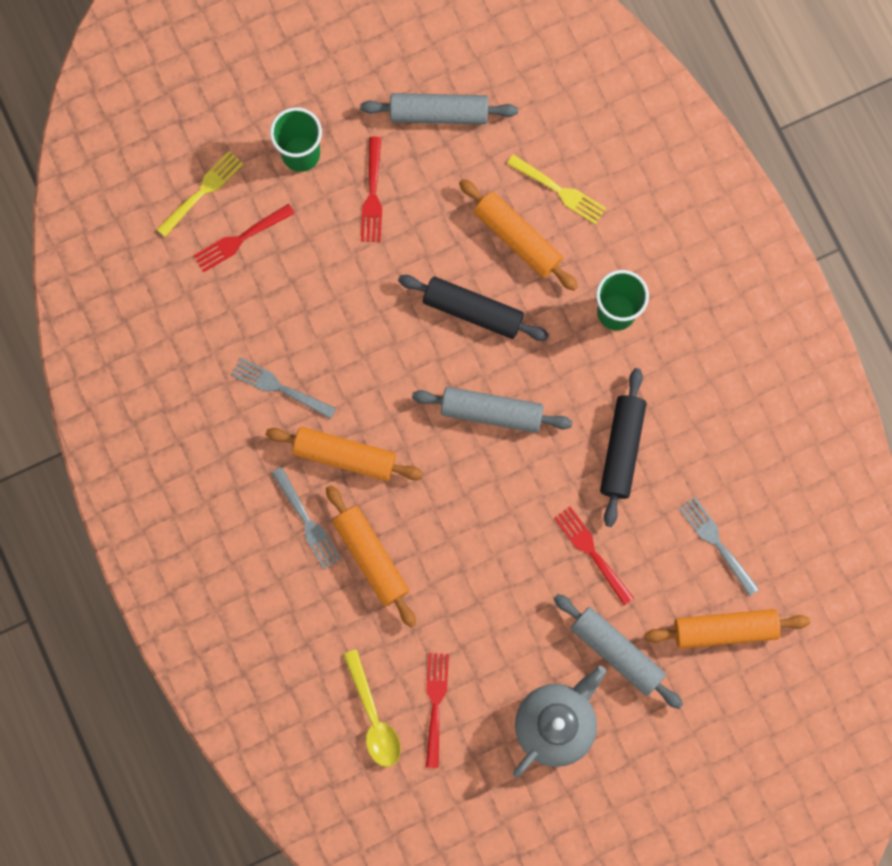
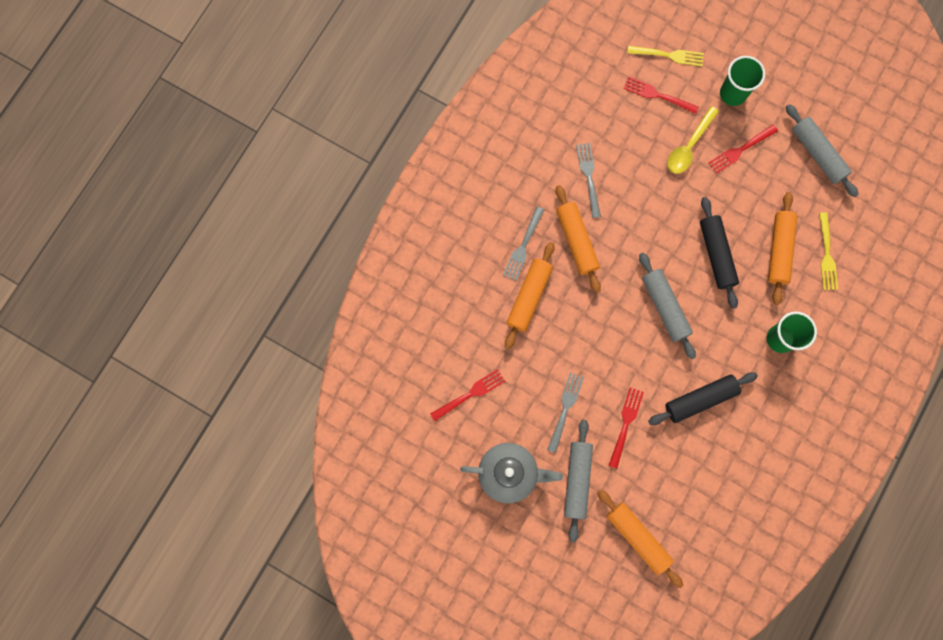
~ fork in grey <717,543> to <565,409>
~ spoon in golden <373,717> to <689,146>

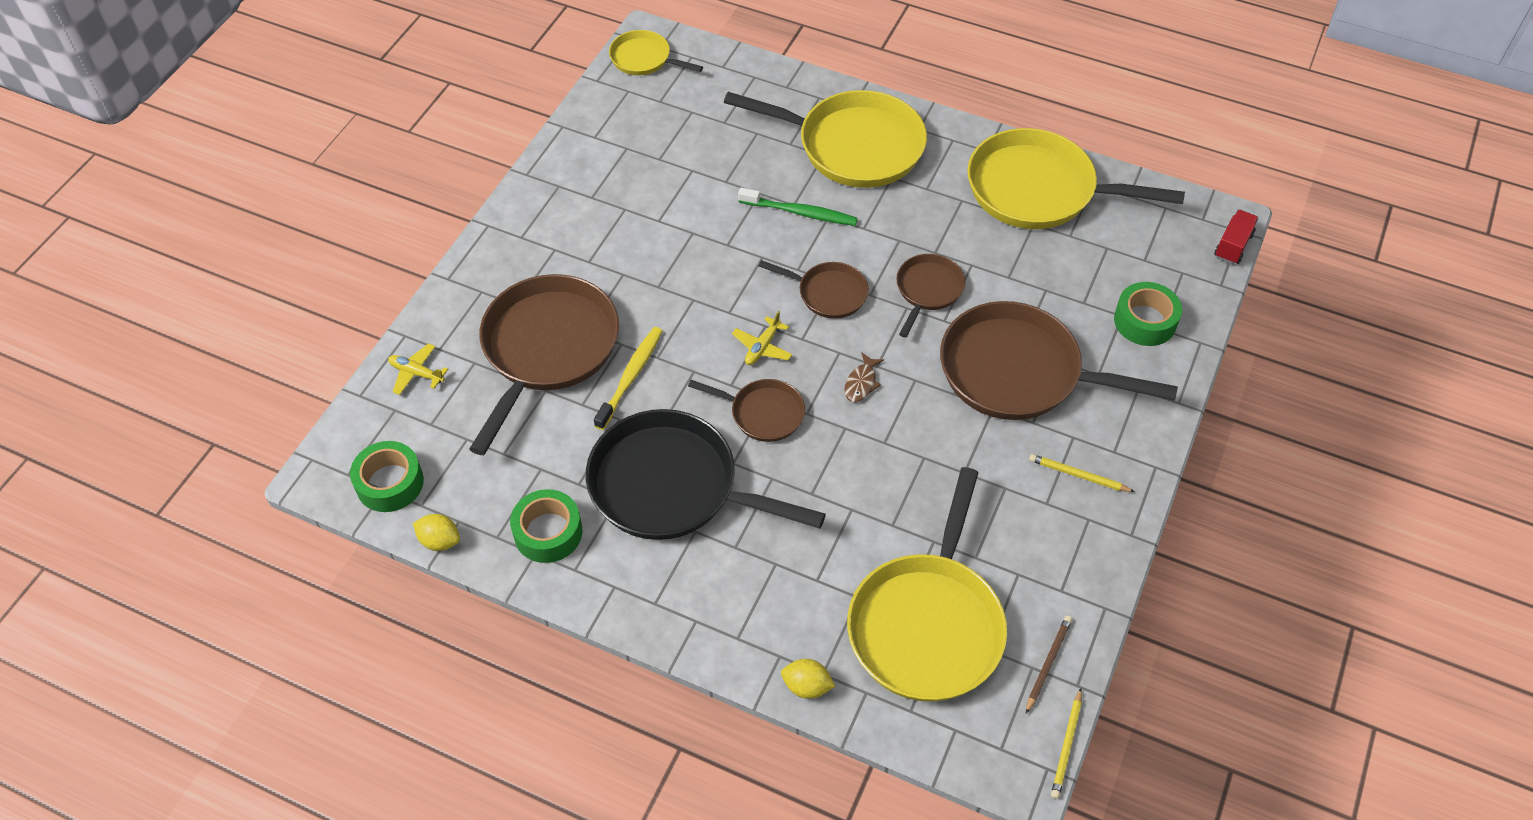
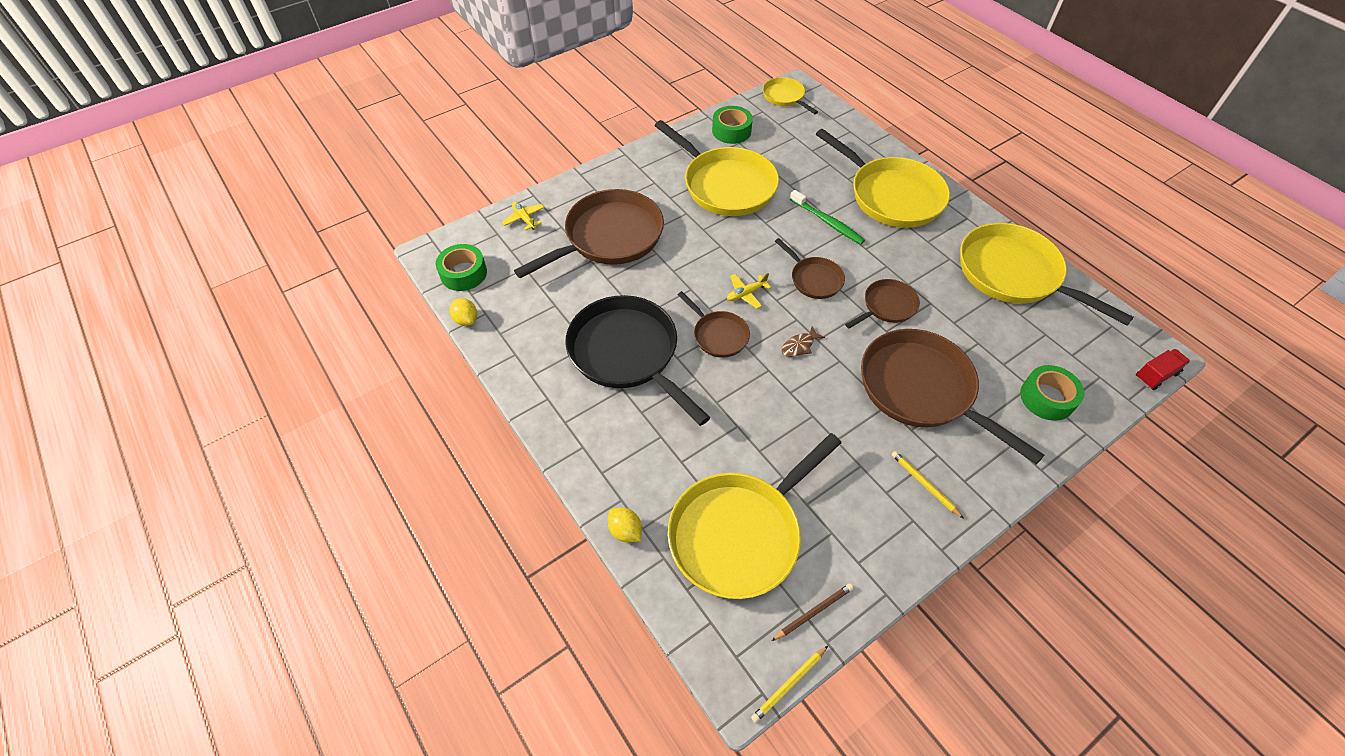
+ frying pan in golden <725,185>
~ tape in emerald <548,532> to <731,131>
- tooth brush in golden <630,377>

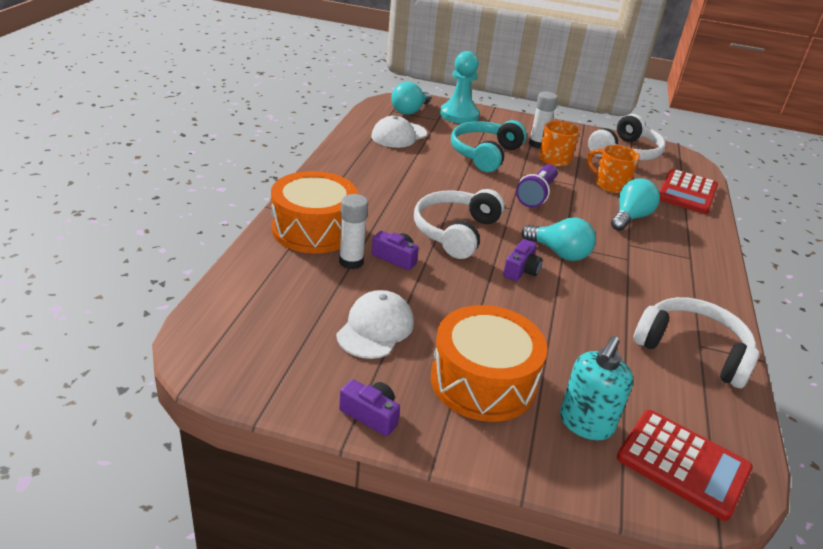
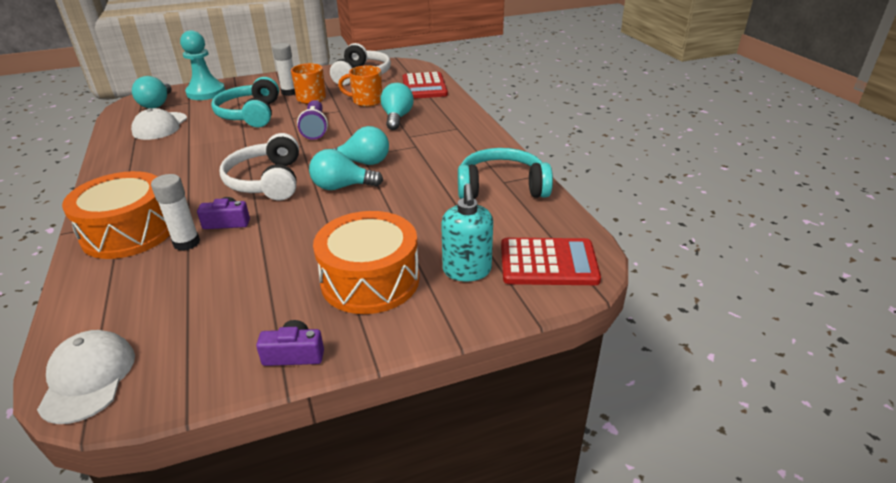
~ baseball cap in white <375,328> to <88,378>
~ camera in royal purple <521,270> to light bulb in turquoise <342,187>
~ headset in white <693,350> to headset in turquoise <501,187>

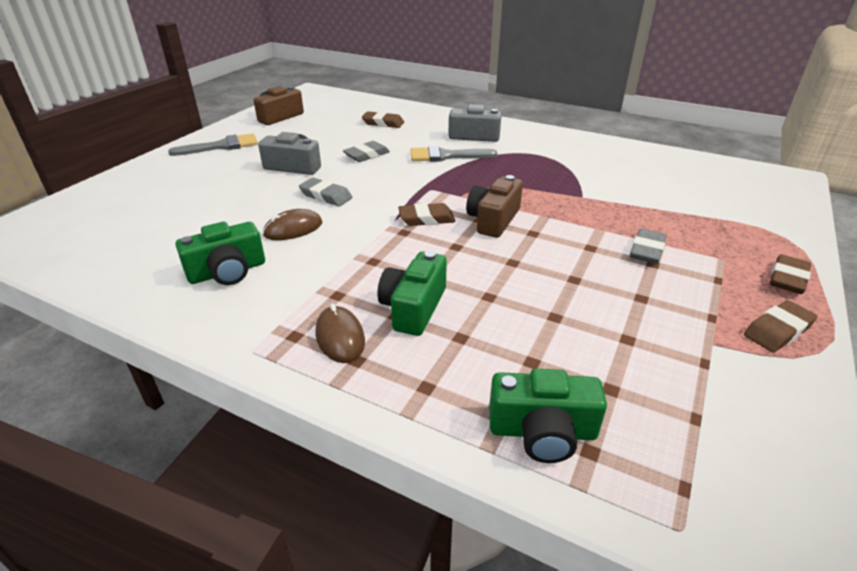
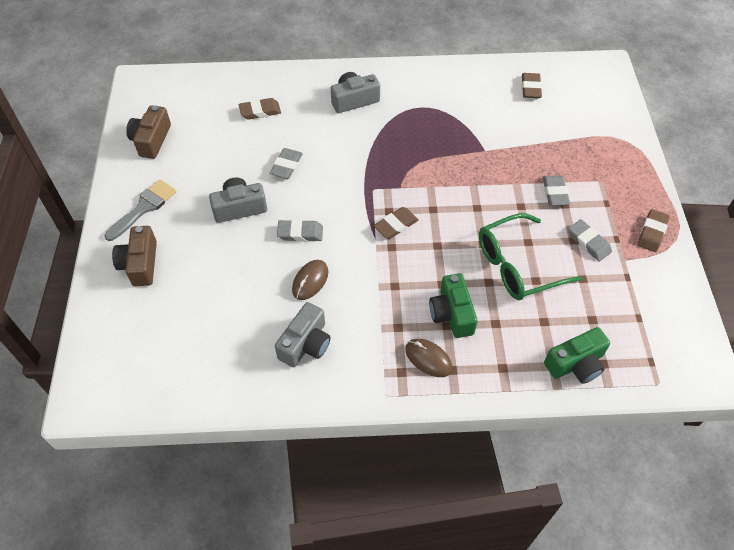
~ camera in brown <493,220> to <140,264>
~ camera in emerald <227,271> to camera in grey <306,344>
+ glasses in emerald <517,266>
~ gum eraser in brown <787,278> to <530,88>
+ gum eraser in grey <588,242>
- paint brush in grey <446,156>

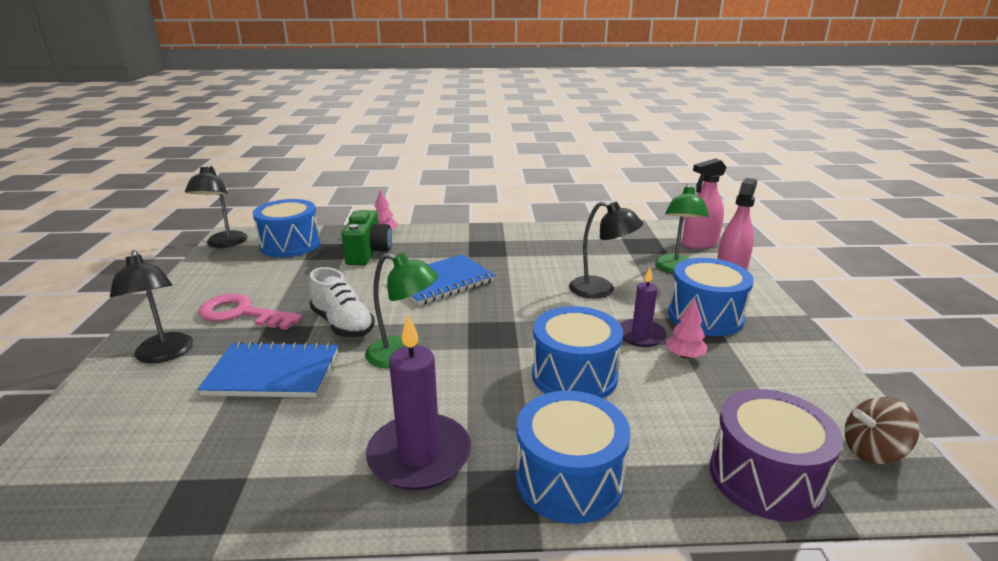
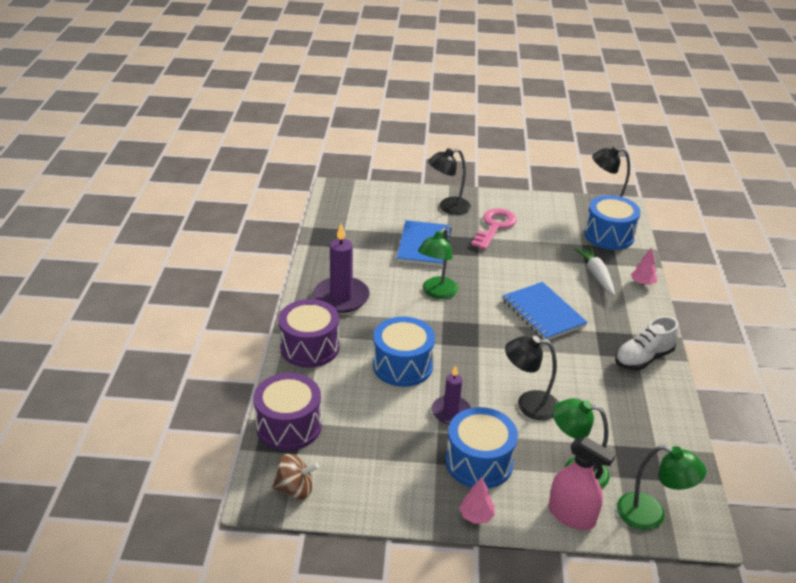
~ spinning top in brown <872,451> = <295,489> 90 degrees clockwise
~ drum in blue <569,479> to drum in royal purple <310,347>
~ tree in rose-pink <684,356> to <476,516>
~ desk lamp in jet-black <601,290> = <528,404> 60 degrees clockwise
~ camera in emerald <368,253> to carrot in white <596,275>
~ sneaker in white <342,324> to <643,358>
~ spray bottle in rose-pink <700,243> to desk lamp in emerald <651,515>

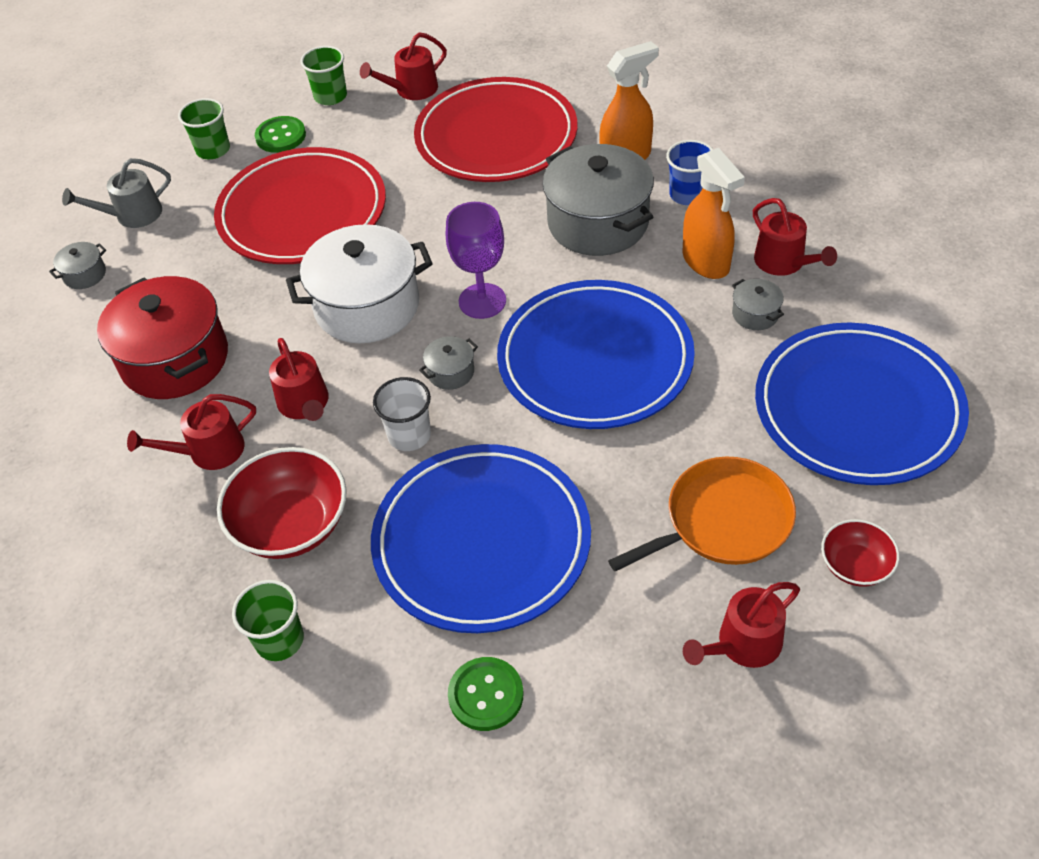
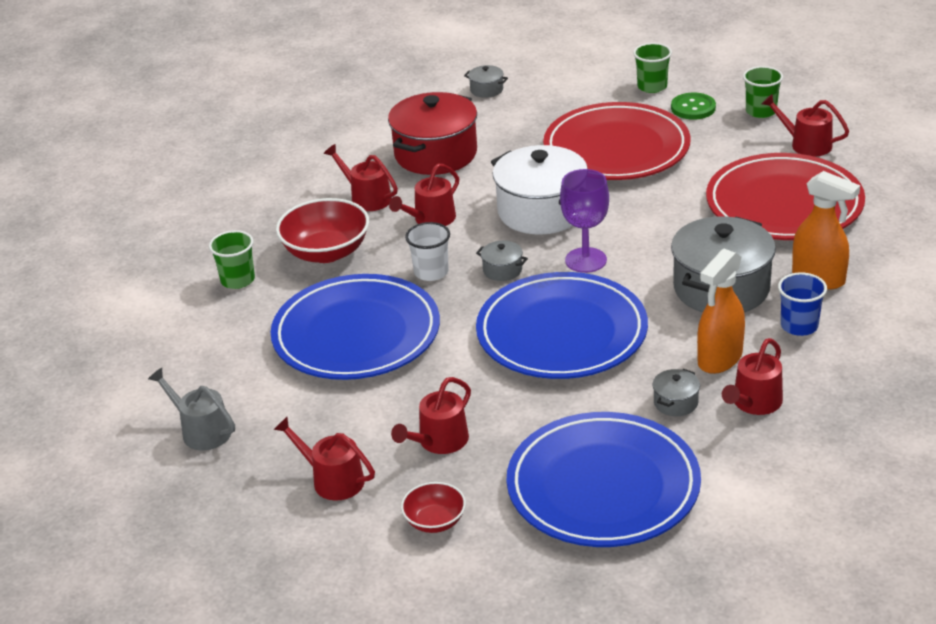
~ sprinkling can in grey <133,215> to <201,431>
~ frying pan in orange <722,521> to sprinkling can in scarlet <439,441>
- shirt button in emerald <486,695>

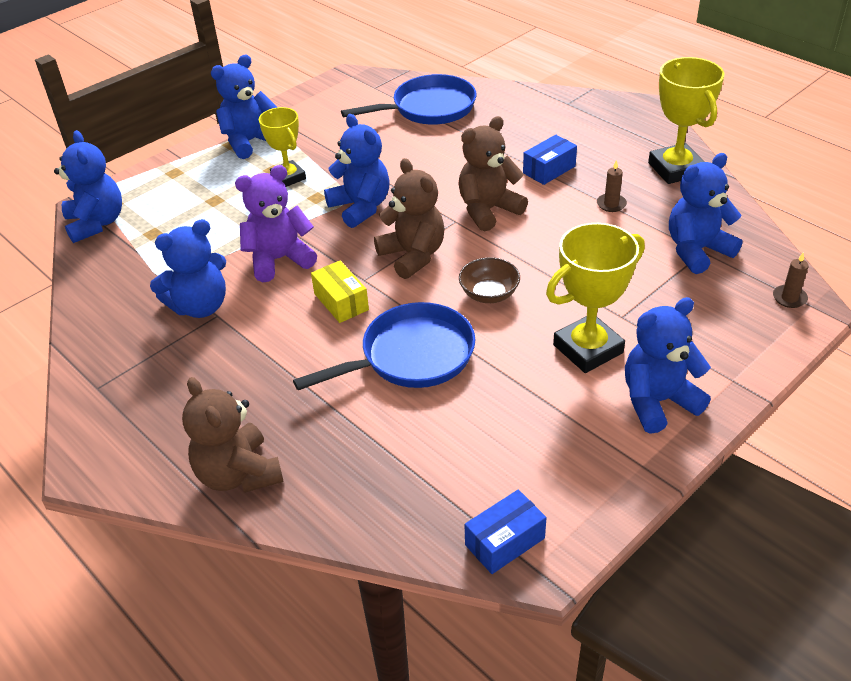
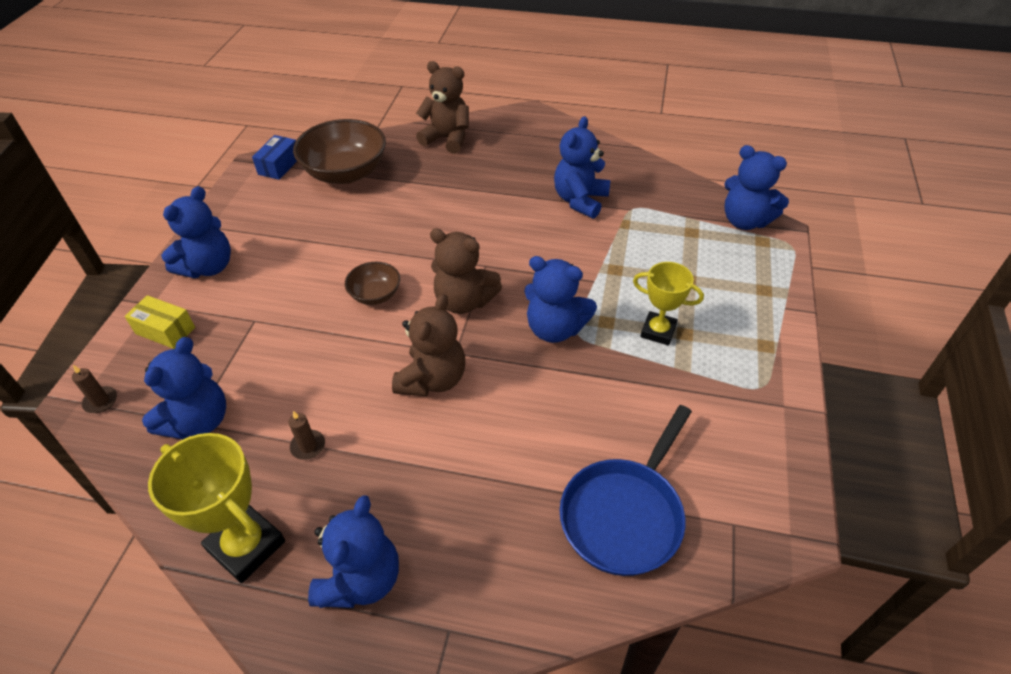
~ parcel in golden <341,302> to <165,330>
+ bowl in brown <345,173>
~ teddy in blue <250,142> to <361,579>
- teddy in royal purple <279,259>
- frying pan in blue <411,356>
- parcel in blue <549,169>
- trophy in golden <588,349>

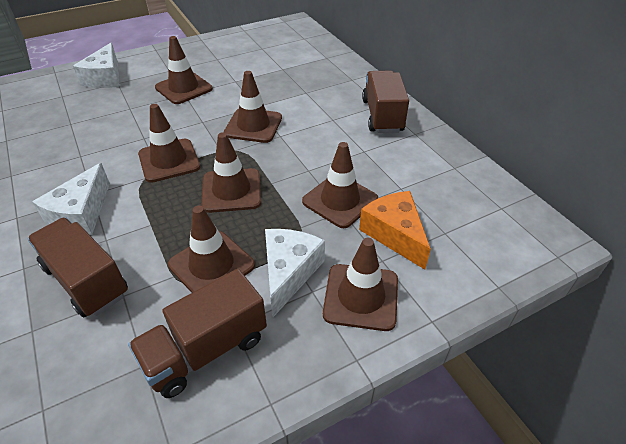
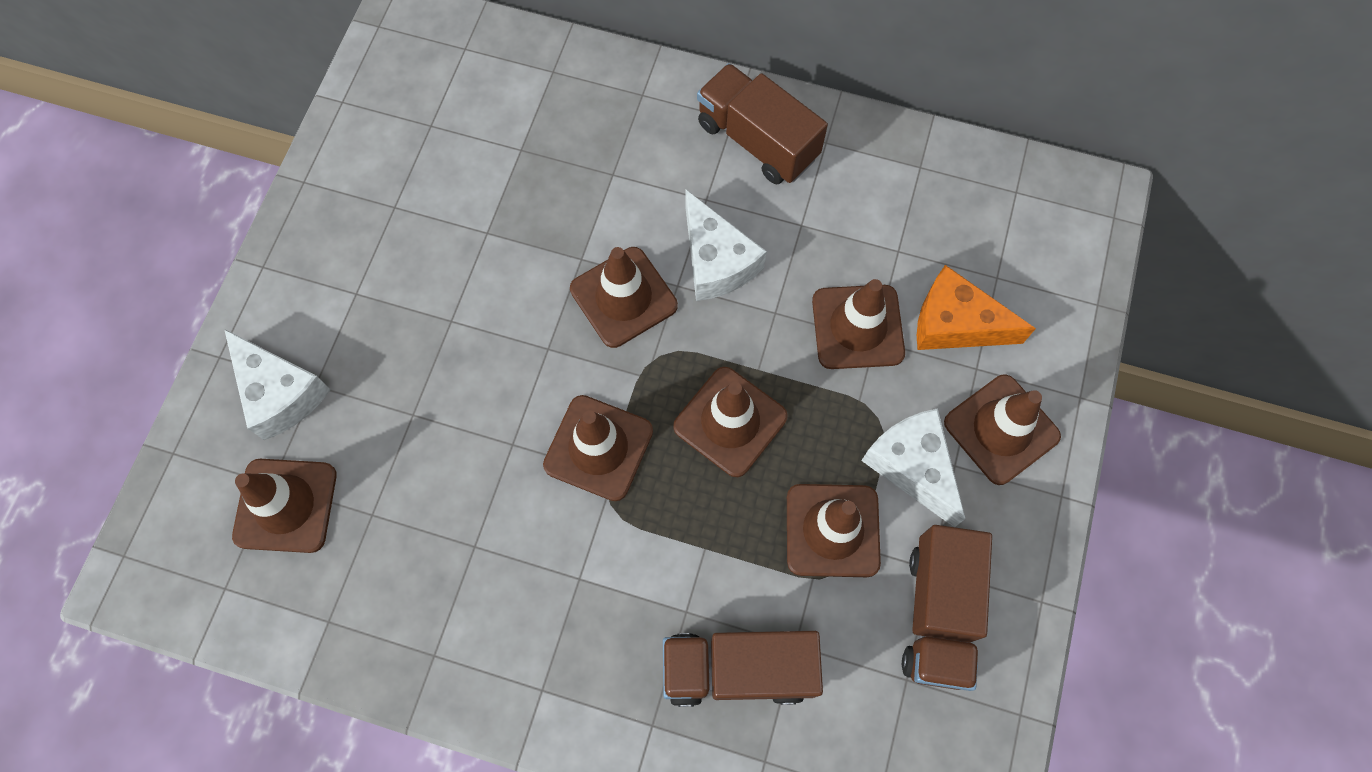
~ safety cone in brown <184,88> to <285,505>
~ cheese in white <81,214> to <716,261>

